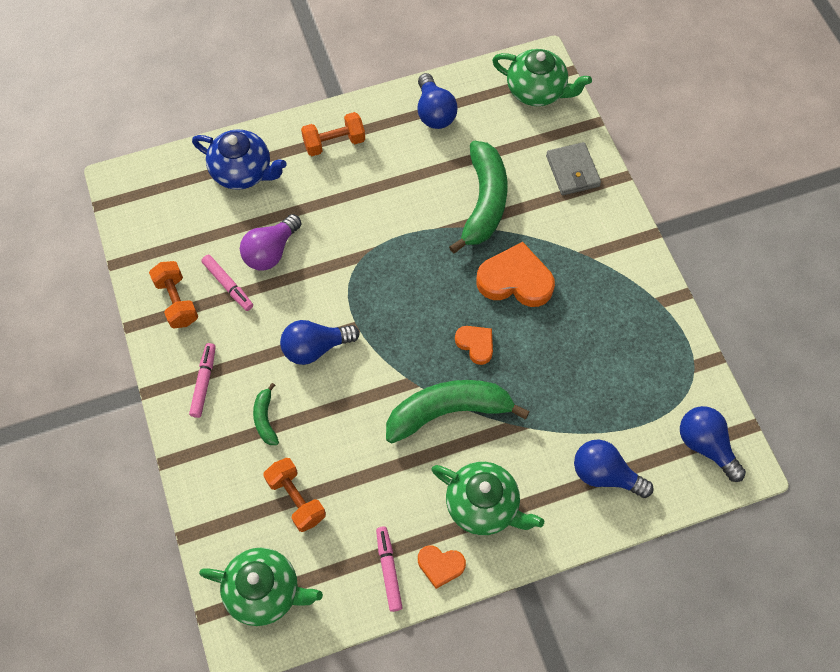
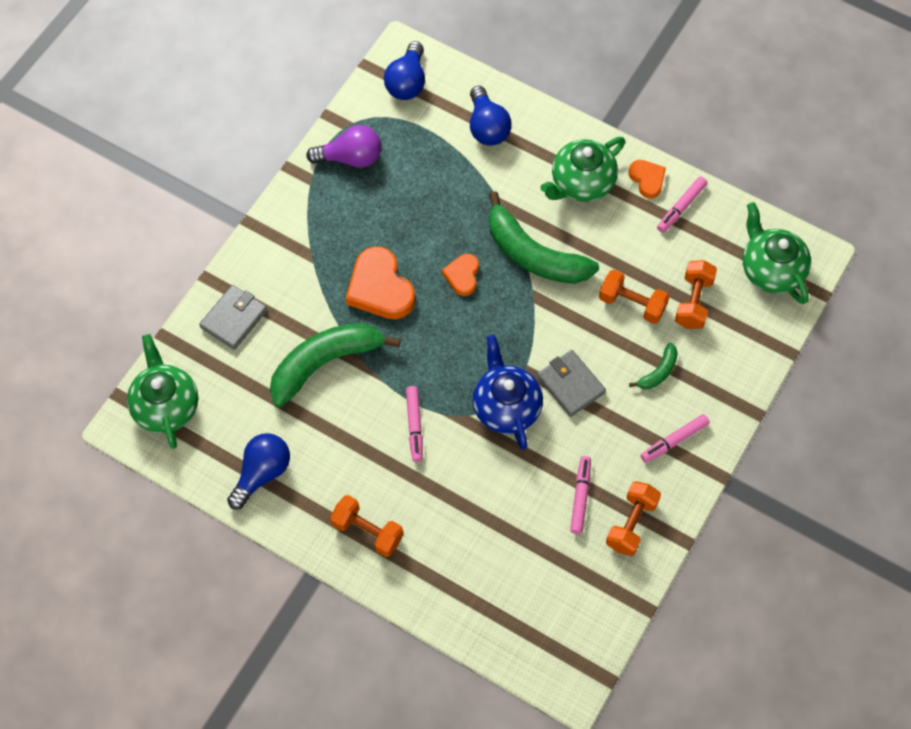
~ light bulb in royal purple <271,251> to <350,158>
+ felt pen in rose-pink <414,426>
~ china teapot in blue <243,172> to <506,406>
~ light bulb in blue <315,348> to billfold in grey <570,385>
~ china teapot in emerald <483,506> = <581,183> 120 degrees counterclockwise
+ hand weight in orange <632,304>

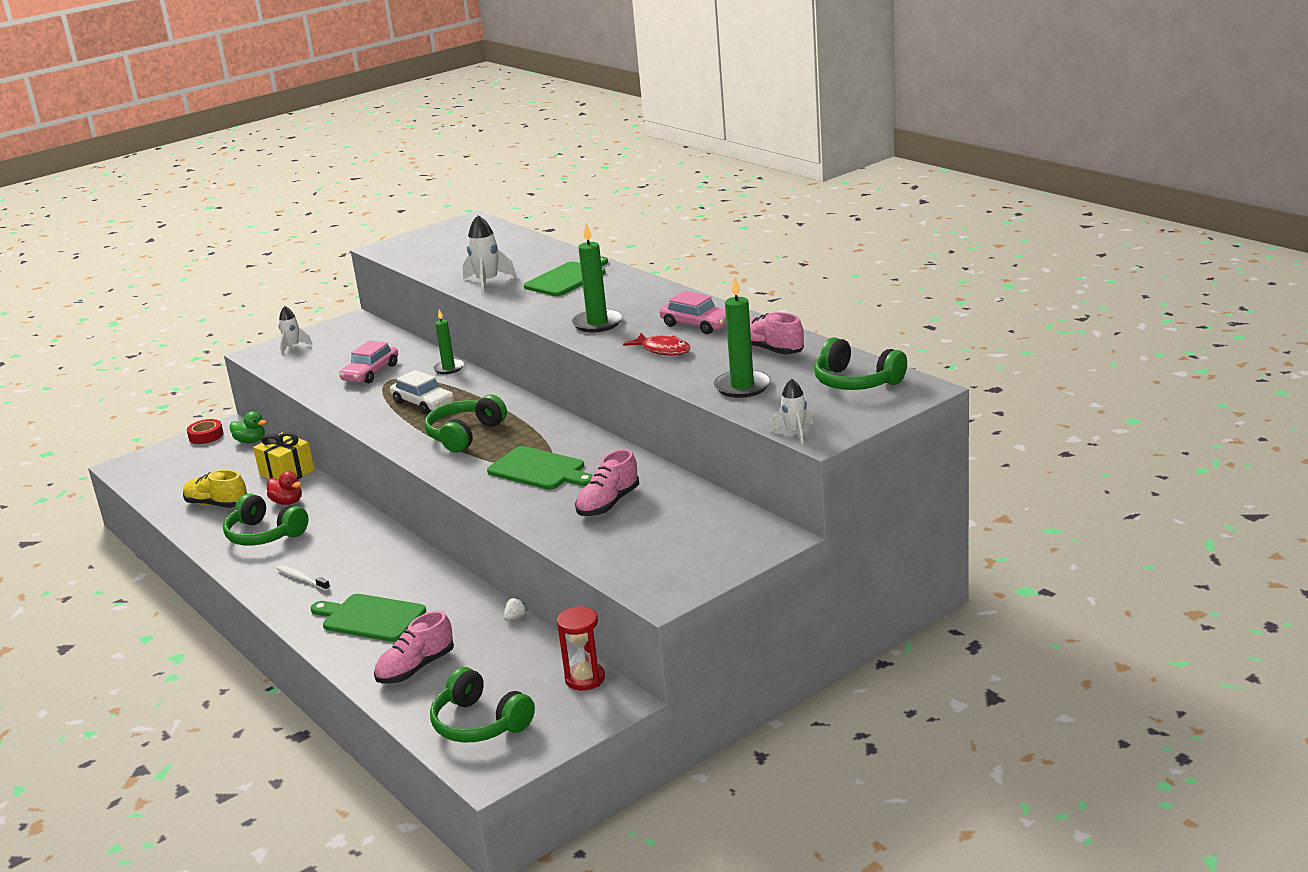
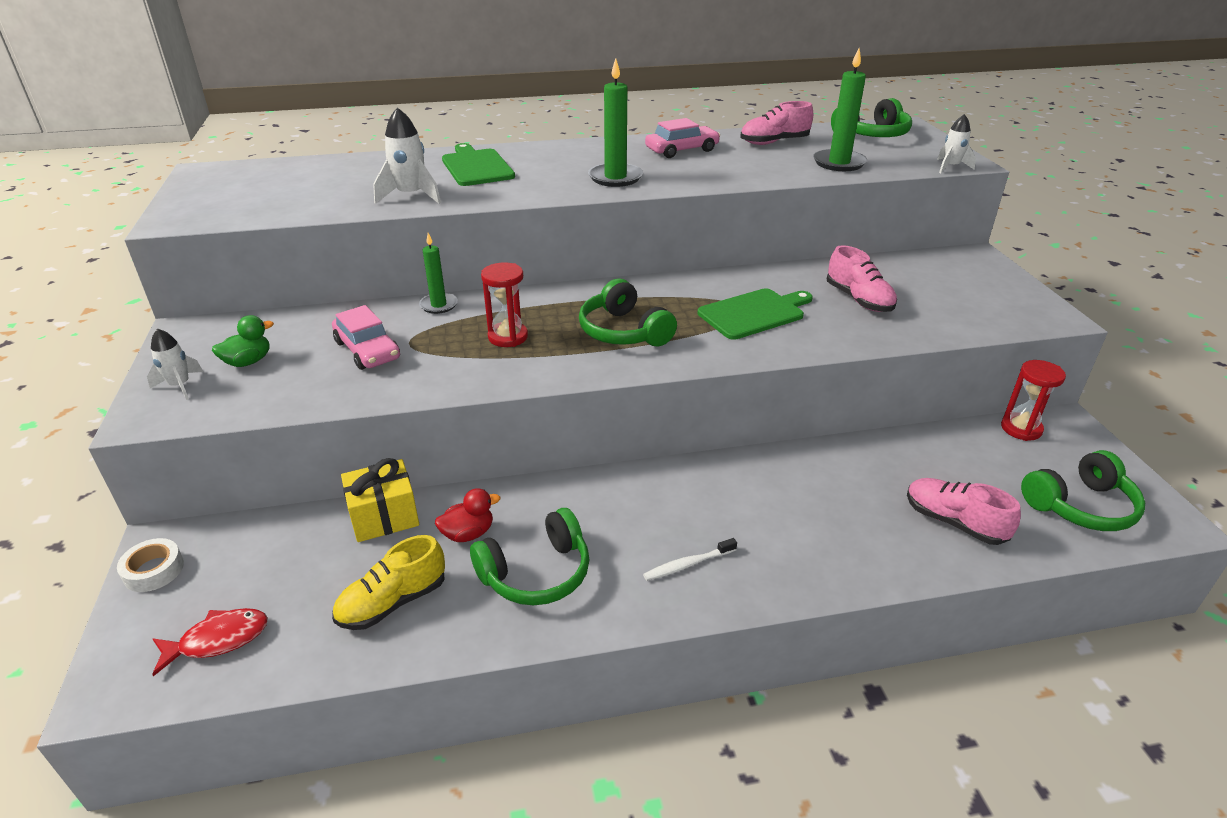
~ tape in scarlet <206,436> to tape in white <154,570>
~ fish in scarlet <663,350> to <218,640>
~ rubber duck in emerald <251,441> to <248,362>
~ car in white <423,403> to hourglass in scarlet <508,337>
~ sneaker in rose-pink <416,668> = <954,522> 150 degrees clockwise
- chopping board in emerald <370,618>
- berry in white <515,618>

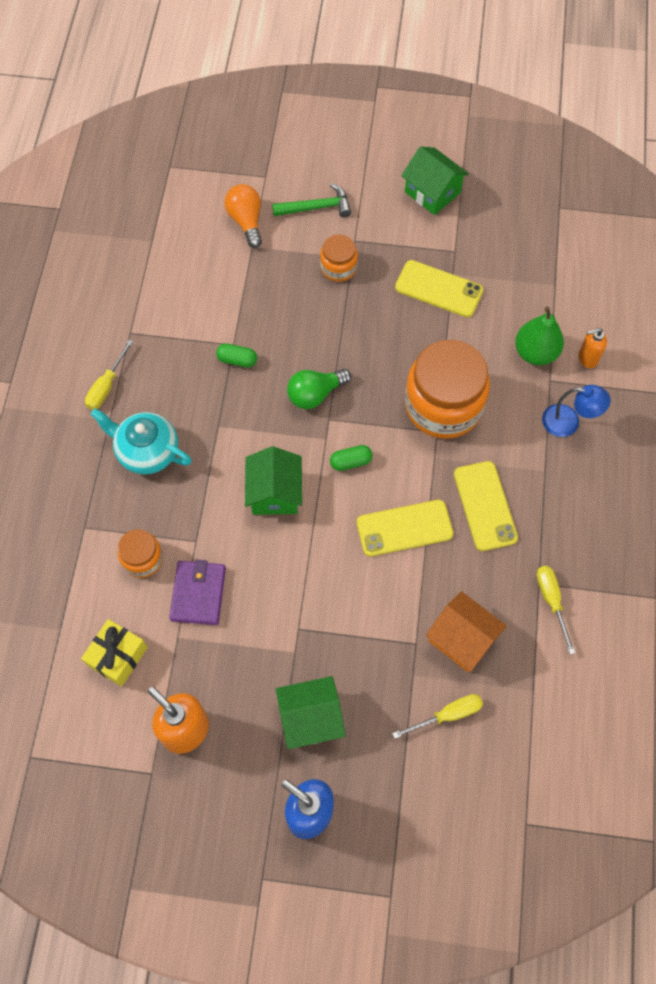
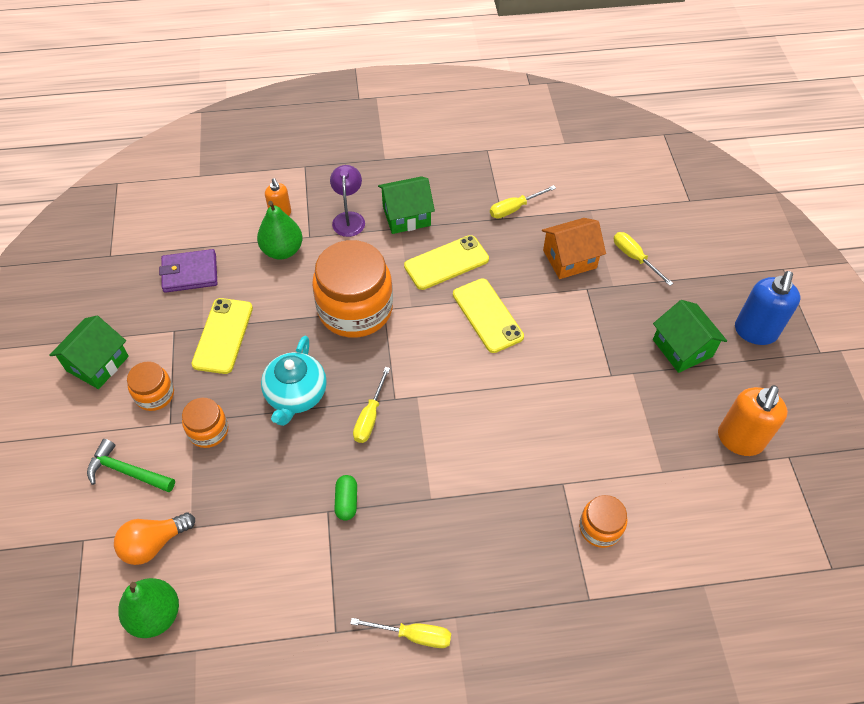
~ hammer in emerald <317,207> = <127,471> 45 degrees counterclockwise
+ toy pear in emerald <155,615>
+ jar in orange <155,394>
~ billfold in royal purple <198,594> to <190,273>
~ china teapot in turquoise <147,451> to <296,395>
~ desk lamp in blue <568,422> to desk lamp in royal purple <349,218>
~ light bulb in emerald <315,394> to hand screwdriver in golden <370,417>
~ toy house in emerald <275,492> to <406,216>
~ toy house in orange <462,639> = <569,259> 45 degrees clockwise
- wrapped gift in golden <117,656>
- capsule in emerald <350,462>

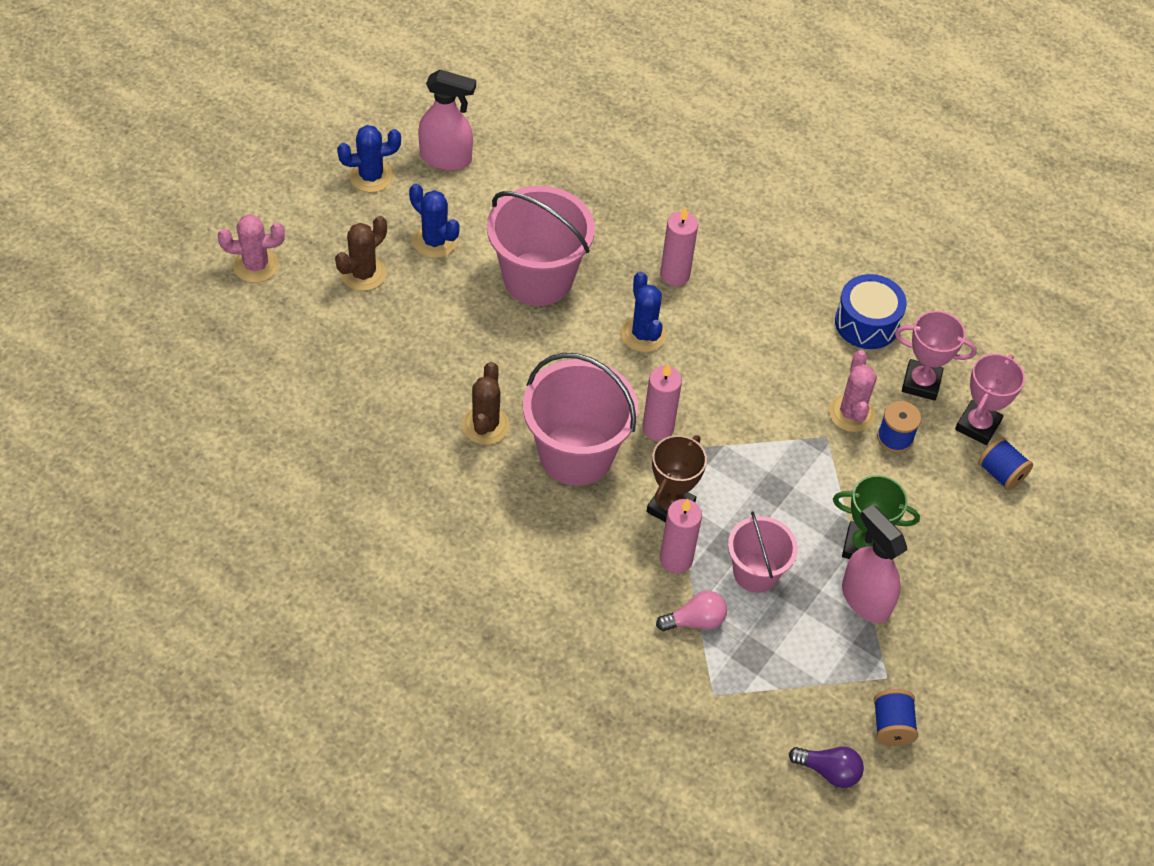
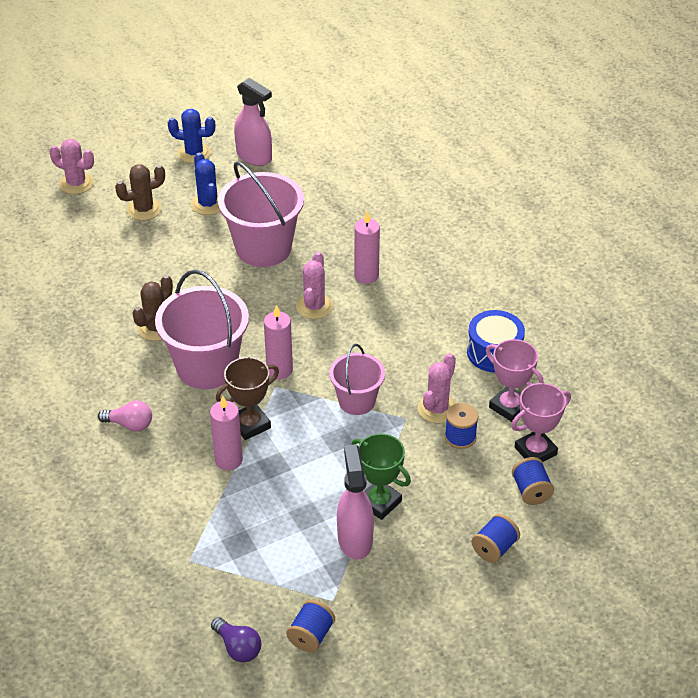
~ light bulb in rose-pink <695,621> to <130,424>
~ saguaro cactus in blue <643,334> to saguaro cactus in rose-pink <314,306>
~ sand bucket in rose-pink <755,572> to <357,401>
+ reel of thread in blue <494,548>

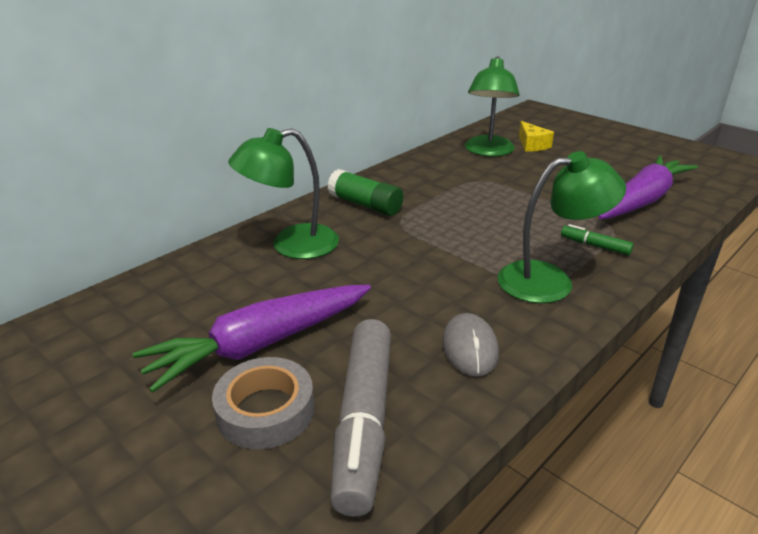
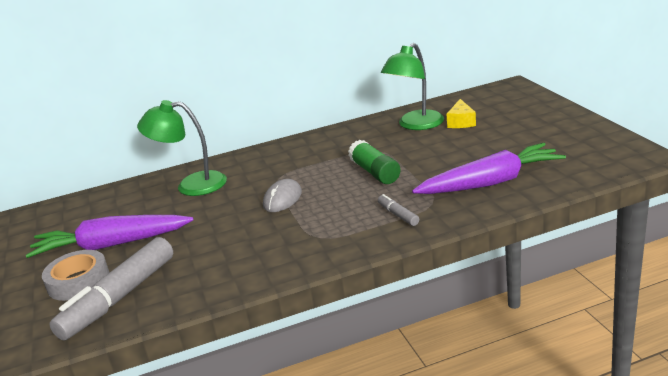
~ computer mouse in grey <470,348> to <282,199>
~ stick of glue in emerald <365,205> to <375,172>
~ felt pen in emerald <595,246> to felt pen in grey <398,215>
- desk lamp in emerald <550,280>

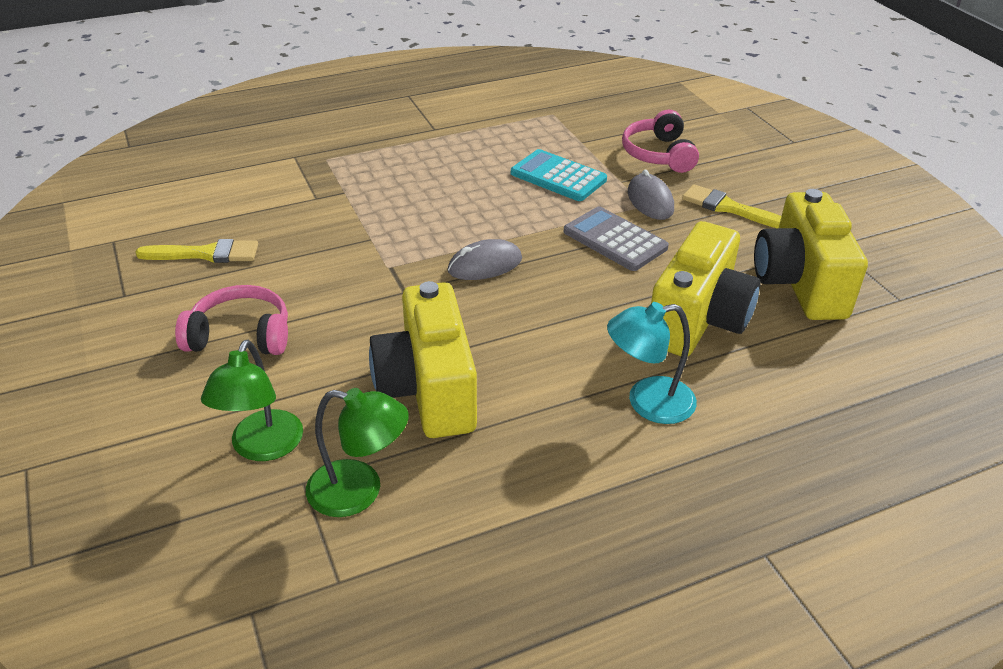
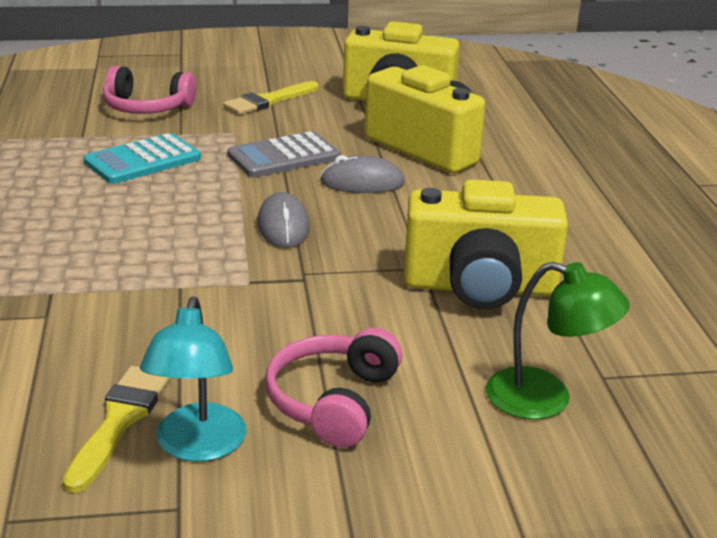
~ desk lamp in turquoise <647,403> to <198,446>
~ computer mouse in grey <650,201> to <362,182>
- desk lamp in emerald <359,491>

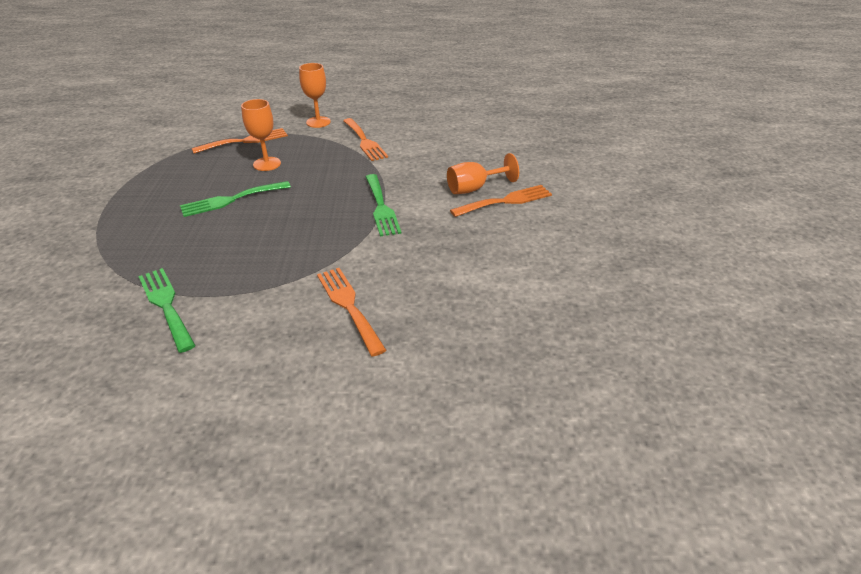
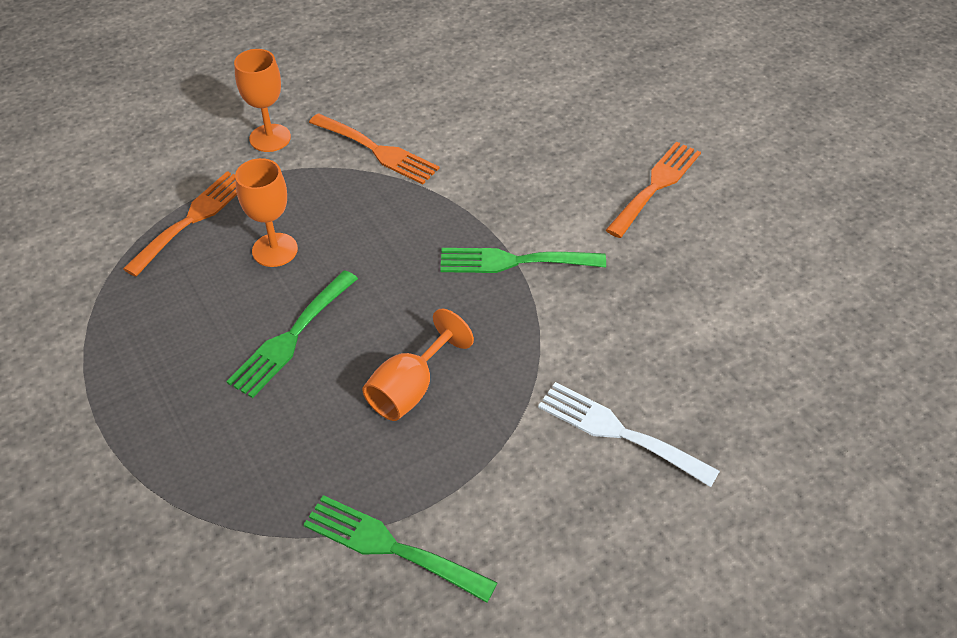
~ chalice in orange <474,188> to <410,389>
~ fork in emerald <381,207> = <513,261> 135 degrees clockwise
~ fork in orange <348,306> to fork in white <618,432>

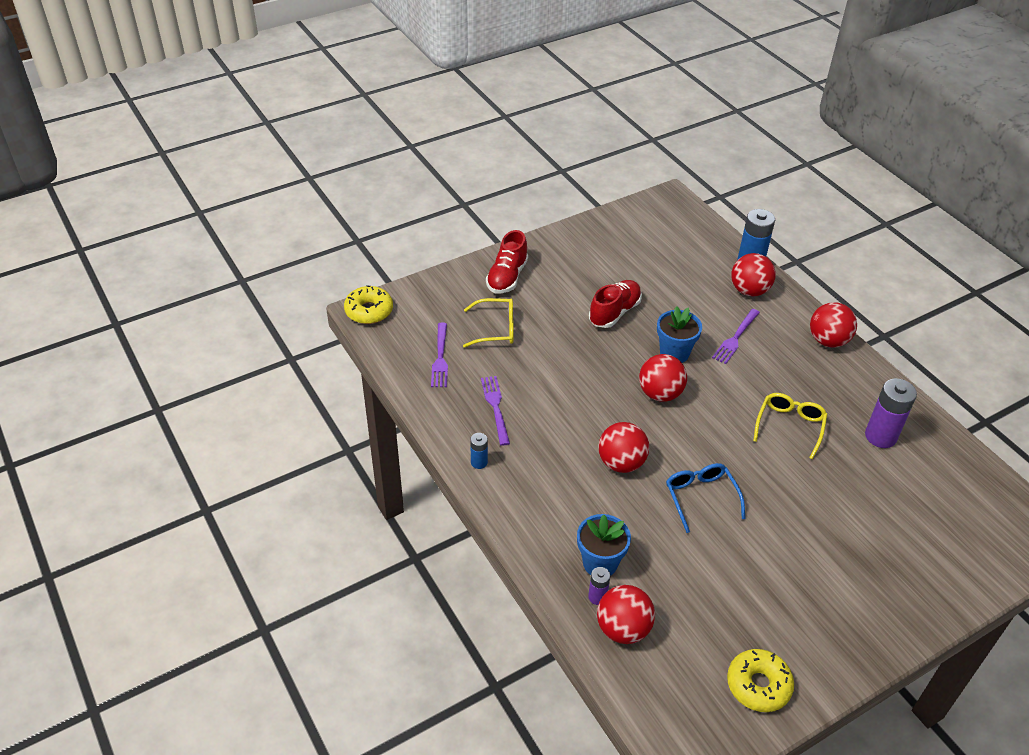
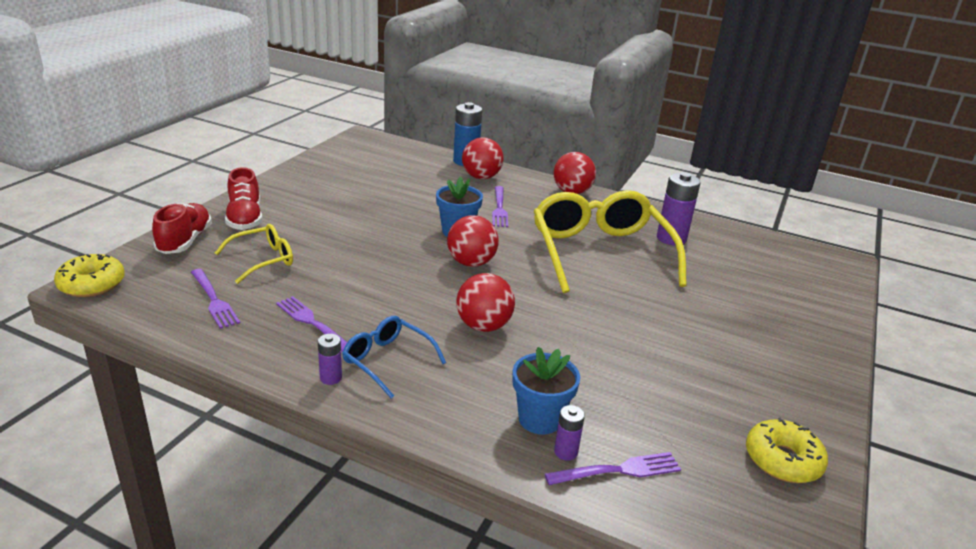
~ sneaker in scarlet <614,312> to <185,241>
~ battery in blue <479,462> to battery in royal purple <331,378>
~ glasses in blue <701,497> to <387,361>
~ glasses in golden <789,426> = <600,252> x2.06
~ play ball in scarlet <623,629> to fork in royal purple <618,470>

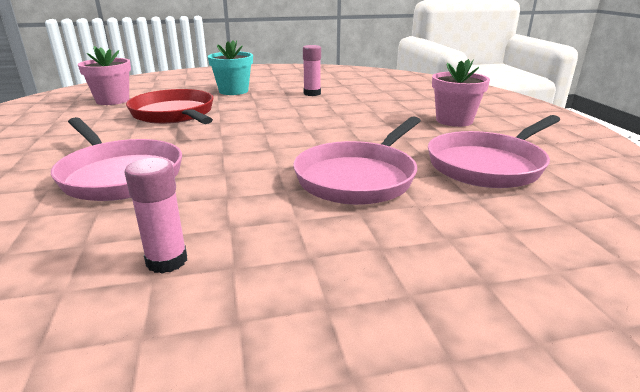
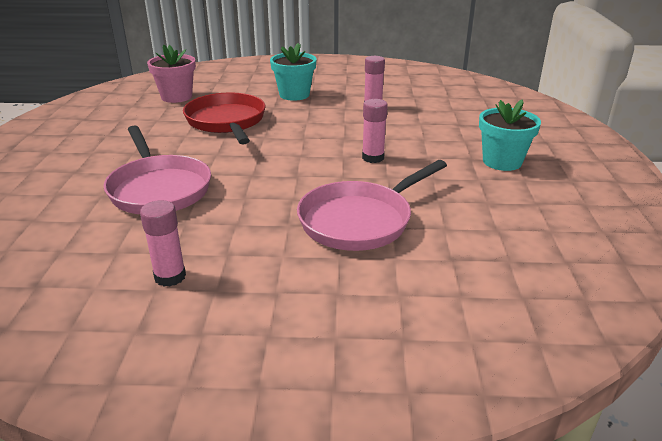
+ stick of glue in rose-pink <373,158>
~ potted plant in rose-pink <454,120> to potted plant in turquoise <502,162>
- frying pan in rose-pink <488,165>

